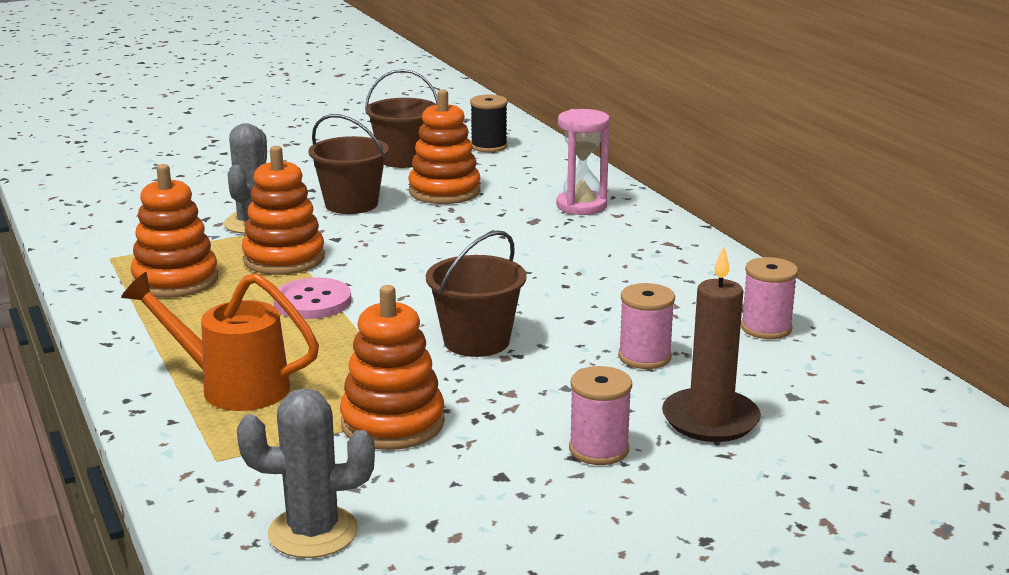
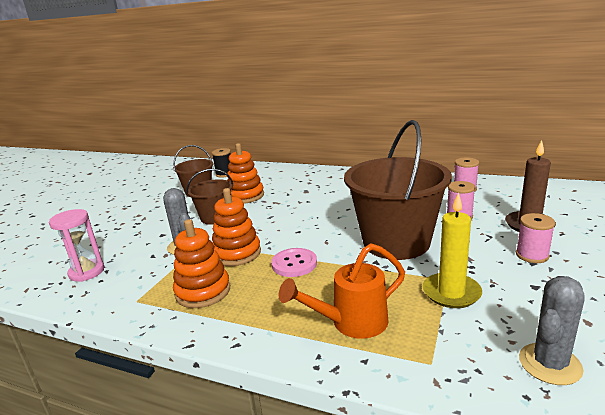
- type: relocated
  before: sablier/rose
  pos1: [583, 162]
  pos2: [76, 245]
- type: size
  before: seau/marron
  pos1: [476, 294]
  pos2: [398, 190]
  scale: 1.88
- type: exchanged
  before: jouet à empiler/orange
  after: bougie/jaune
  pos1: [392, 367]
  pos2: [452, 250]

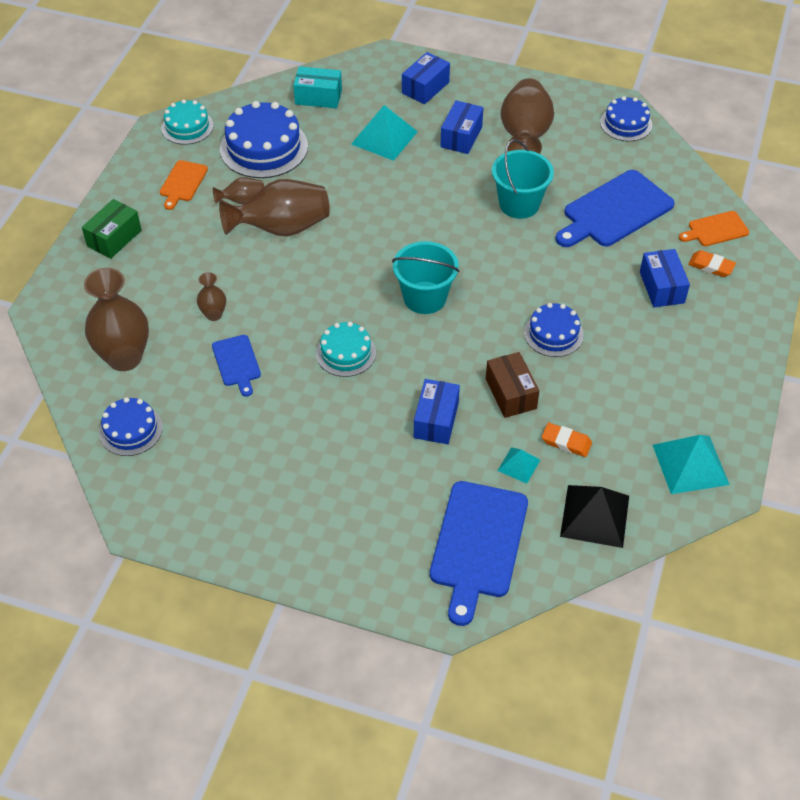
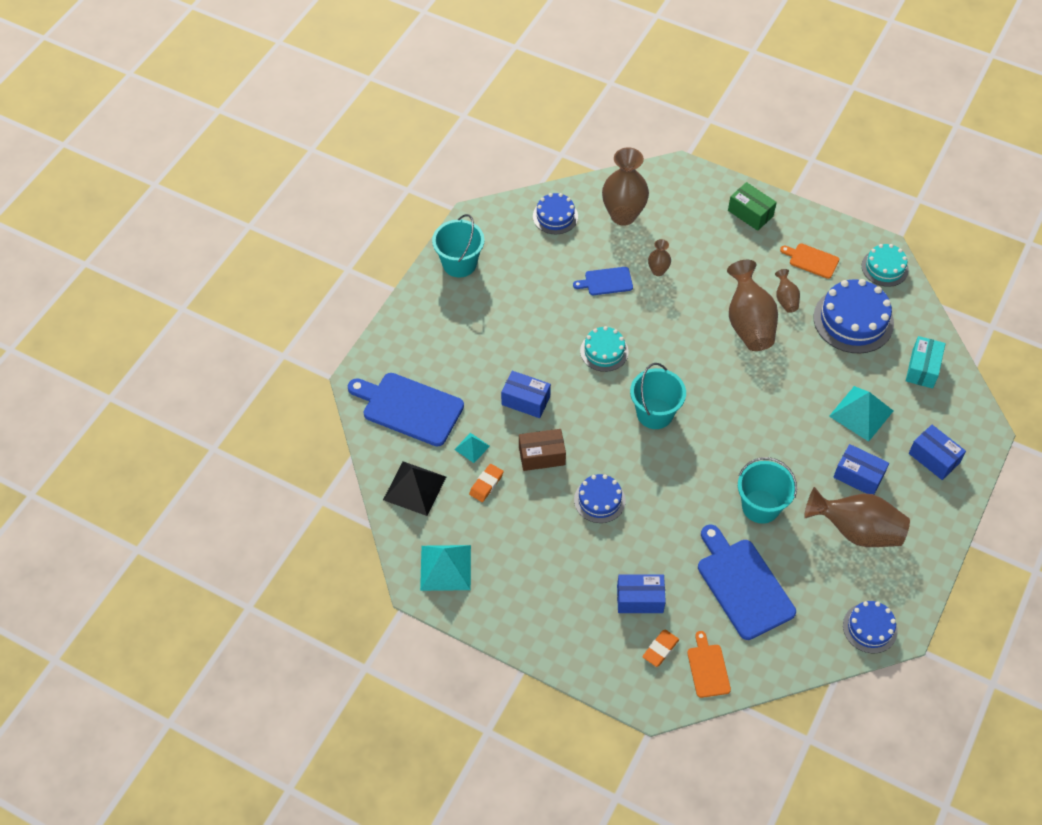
- type: appeared
  after: seau/turquoise
  pos2: [458, 245]

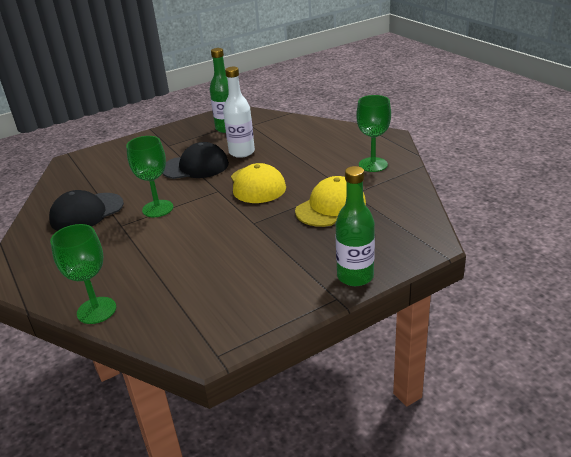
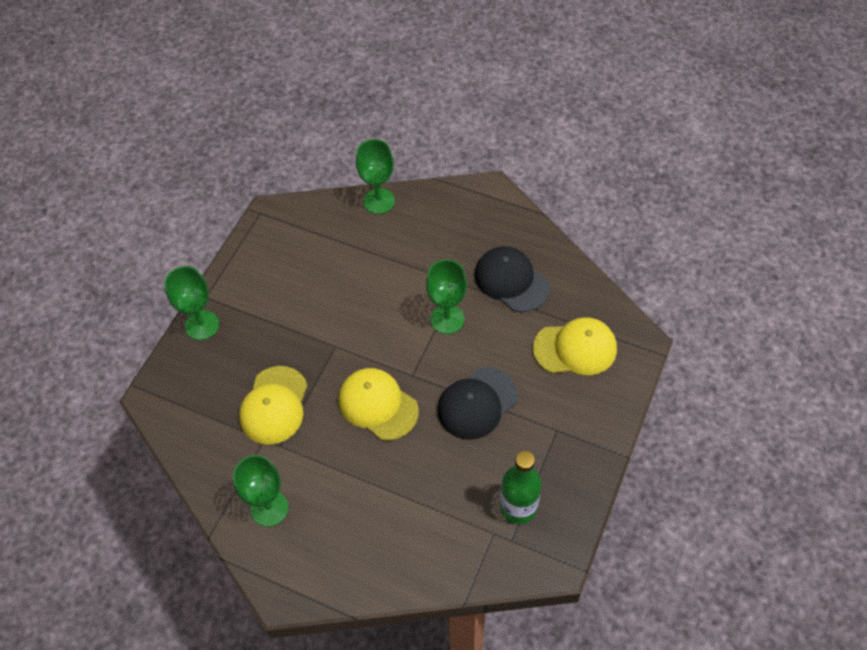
- type: missing
  before: bouteille/blanc
  pos1: [239, 112]
- type: exchanged
  before: bouteille/vert
  after: verre à pied/vert
  pos1: [355, 226]
  pos2: [191, 303]
- type: spun
  before: casquette/noir
  pos1: [86, 210]
  pos2: [512, 279]
  turn: -60
- type: appeared
  after: casquette/jaune
  pos2: [575, 346]

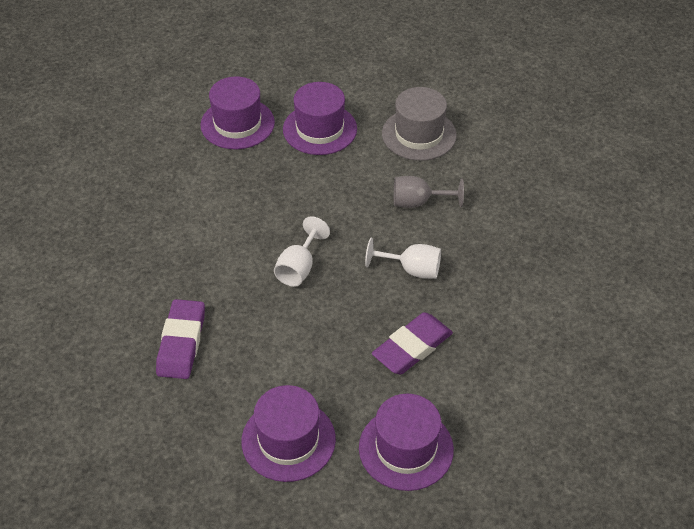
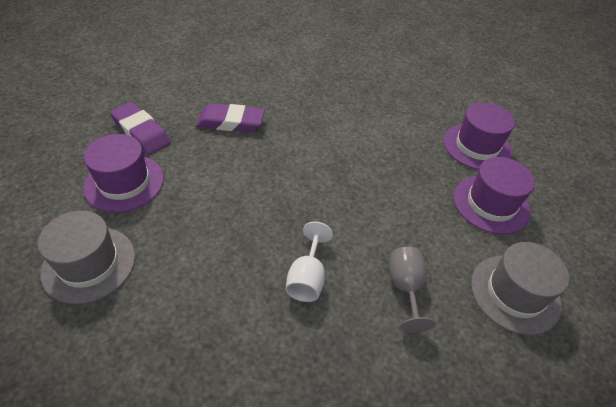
- type: missing
  before: verre à pied/blanc
  pos1: [302, 251]
- type: relocated
  before: gomme/violet
  pos1: [412, 343]
  pos2: [140, 128]
- type: colour
  before: chapeau/violet
  after: chapeau/gris
  pos1: [406, 442]
  pos2: [86, 257]

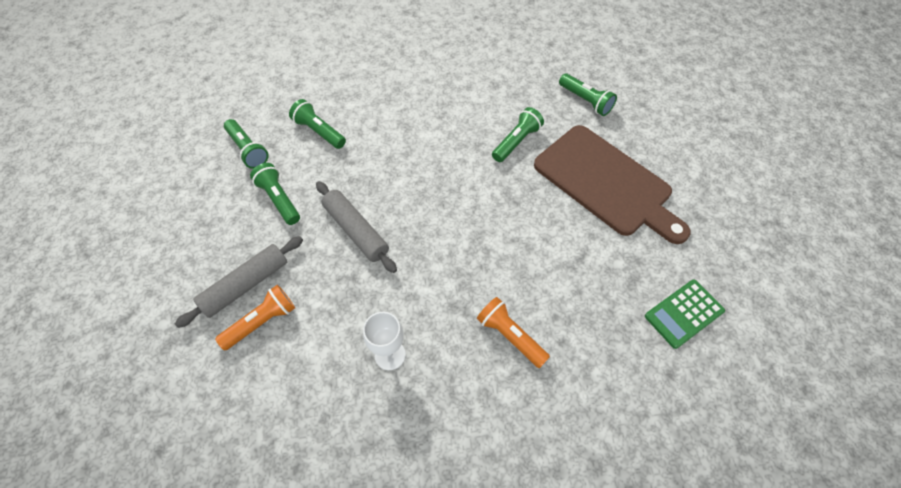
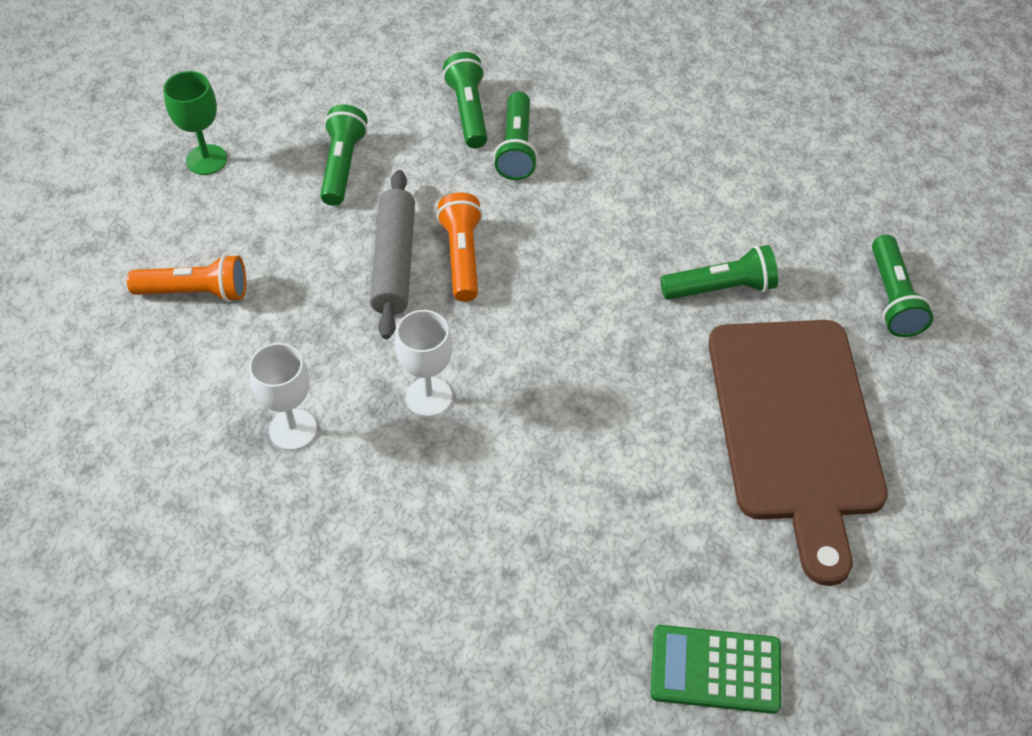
- type: relocated
  before: lampe de poche/vert
  pos1: [246, 144]
  pos2: [515, 136]
- type: missing
  before: rouleau à pâtisserie/gris
  pos1: [239, 282]
- type: relocated
  before: lampe de poche/orange
  pos1: [513, 332]
  pos2: [460, 247]
- type: appeared
  after: verre à pied/vert
  pos2: [195, 123]
- type: appeared
  after: verre à pied/blanc
  pos2: [424, 363]

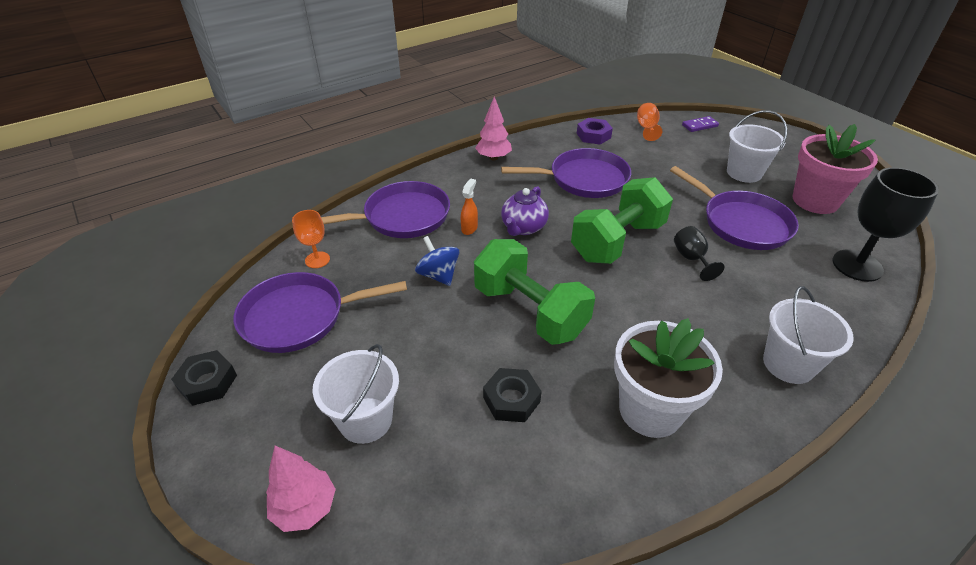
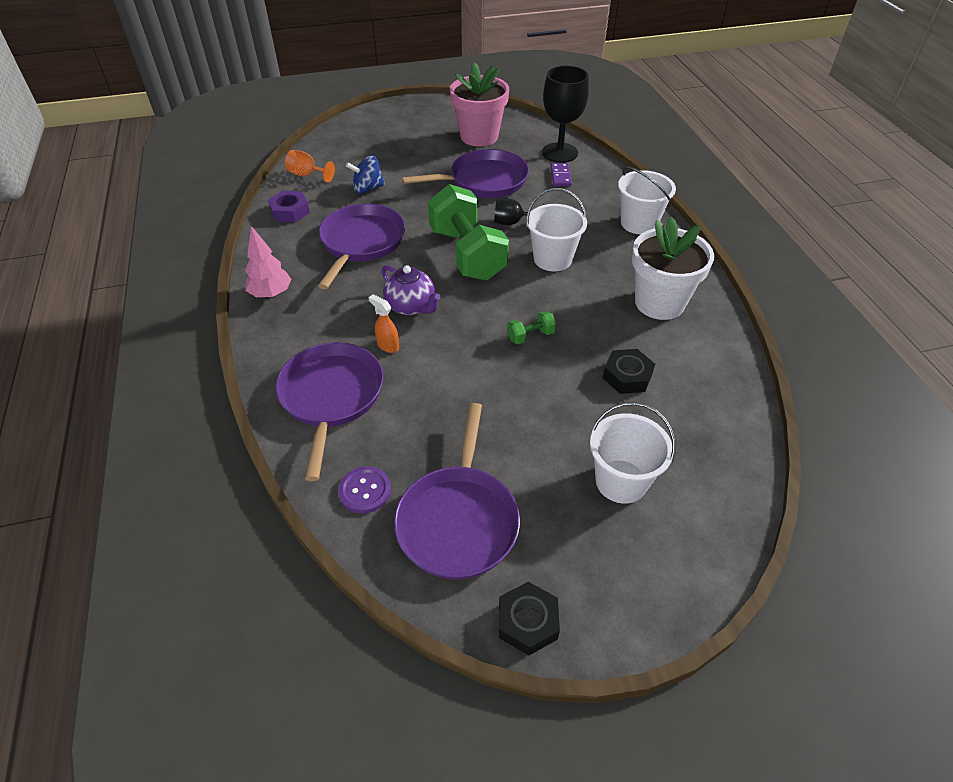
- type: relocated
  before: seau/blanc
  pos1: [757, 146]
  pos2: [556, 229]
- type: relocated
  before: domino/violet
  pos1: [700, 124]
  pos2: [561, 174]
- type: exchanged
  before: verre à pied/orange
  after: bouton/violet
  pos1: [311, 239]
  pos2: [364, 490]
- type: relocated
  before: toupie/bleu
  pos1: [437, 261]
  pos2: [365, 175]
- type: size
  before: haltère/vert
  pos1: [534, 292]
  pos2: [531, 327]
  scale: 0.4
- type: missing
  before: arbre/rose
  pos1: [301, 489]

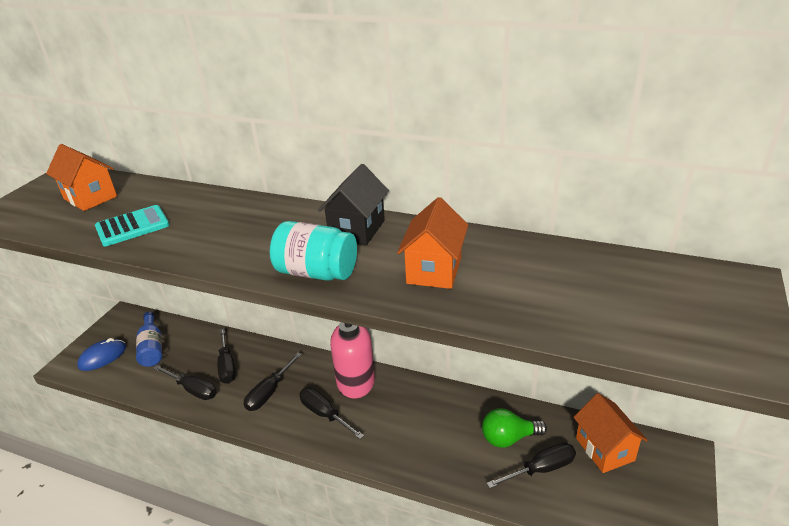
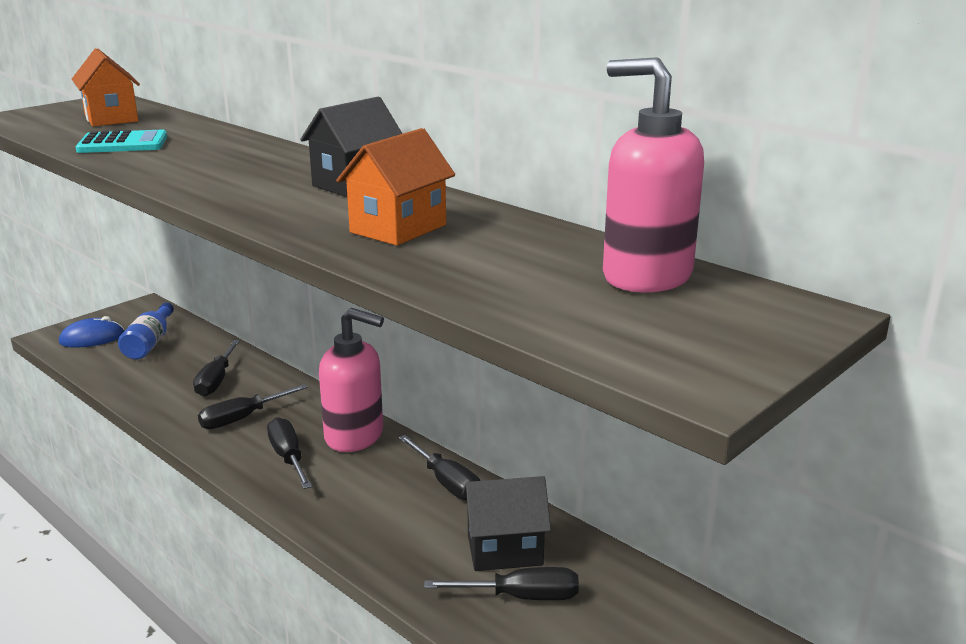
- type: missing
  before: bocal/turquoise
  pos1: [313, 251]
- type: relocated
  before: tournevis/noir
  pos1: [185, 382]
  pos2: [439, 467]
- type: missing
  before: maison/orange
  pos1: [611, 433]
- type: exchanged
  before: ampoule/vert
  after: maison/noir
  pos1: [514, 428]
  pos2: [506, 523]
- type: appeared
  after: distributeur de savon/rose
  pos2: [653, 174]

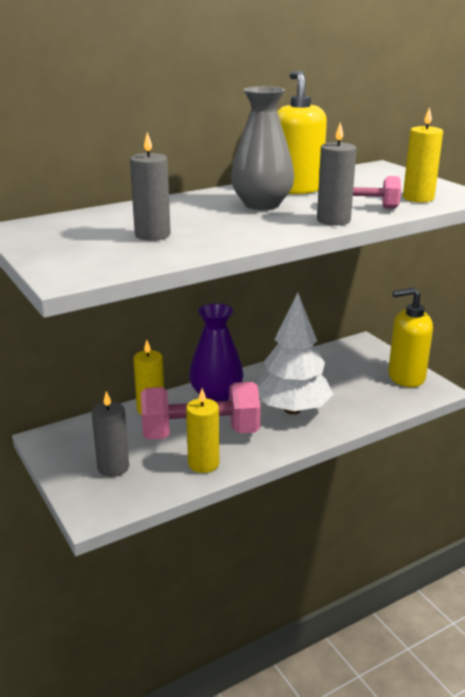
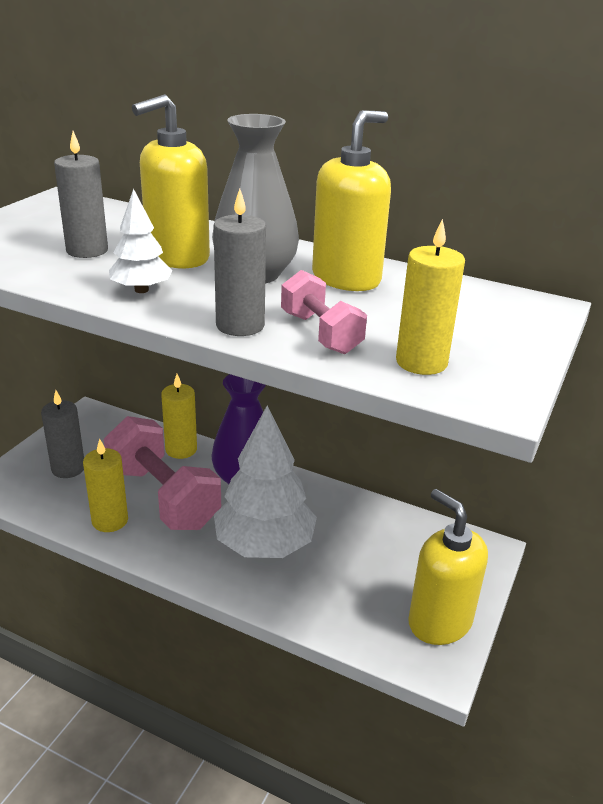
- type: appeared
  after: distributeur de savon/jaune
  pos2: [171, 181]
- type: appeared
  after: arbre/blanc
  pos2: [141, 241]

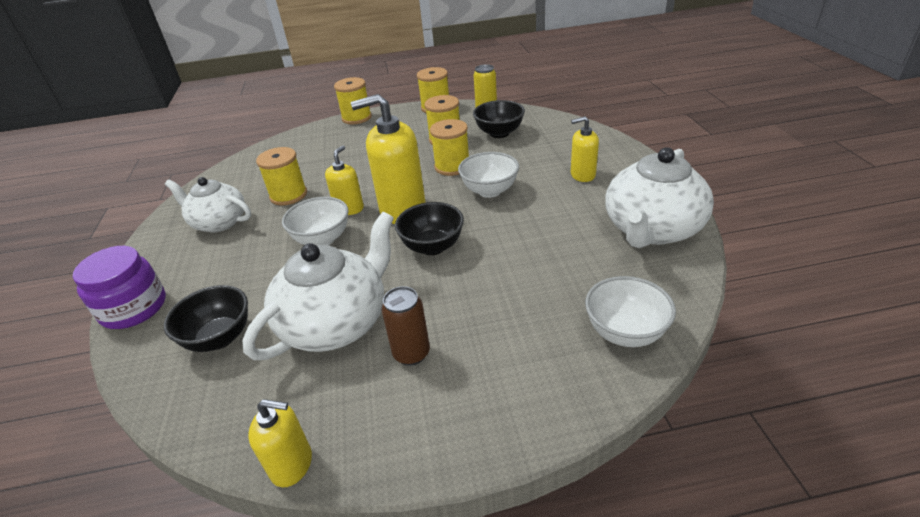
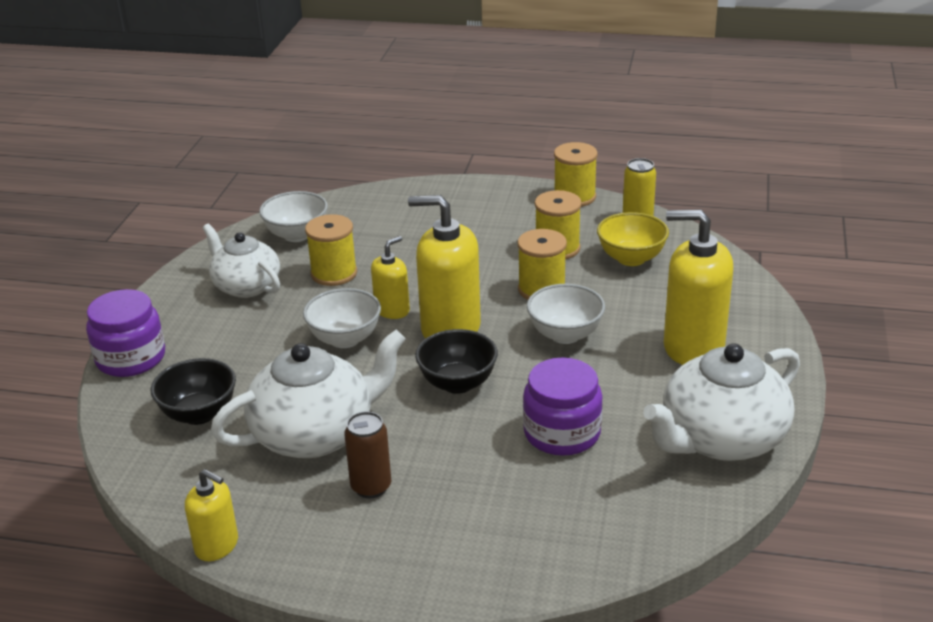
- type: missing
  before: bobine/jaune
  pos1: [353, 100]
- type: colour
  before: bol/noir
  after: bol/jaune
  pos1: [499, 119]
  pos2: [633, 239]
- type: size
  before: distributeur de savon/jaune
  pos1: [585, 149]
  pos2: [698, 287]
  scale: 1.84
- type: relocated
  before: bol/blanc
  pos1: [630, 311]
  pos2: [293, 216]
- type: appeared
  after: bocal/violet
  pos2: [563, 406]

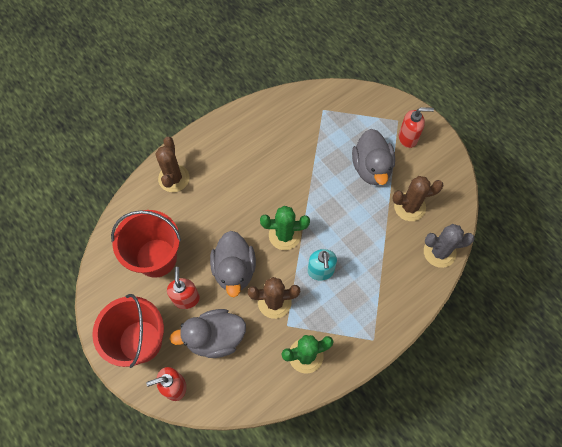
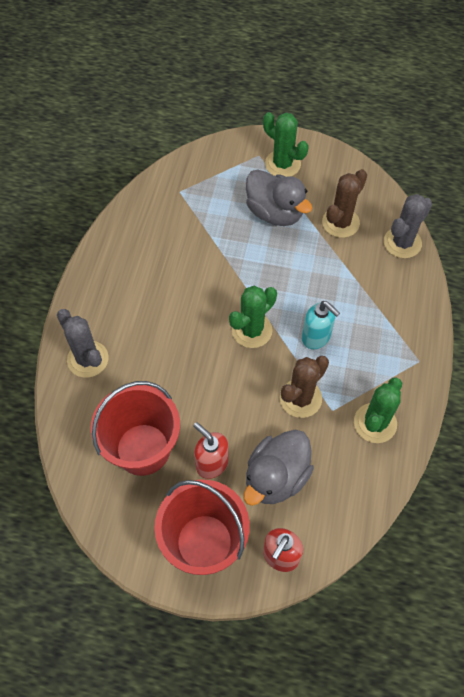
- type: exchanged
  before: distributeur de savon/rouge
  after: cactus/vert
  pos1: [416, 127]
  pos2: [285, 144]
- type: colour
  before: cactus/marron
  after: cactus/gris
  pos1: [172, 164]
  pos2: [83, 343]
- type: missing
  before: canard/gris
  pos1: [233, 264]

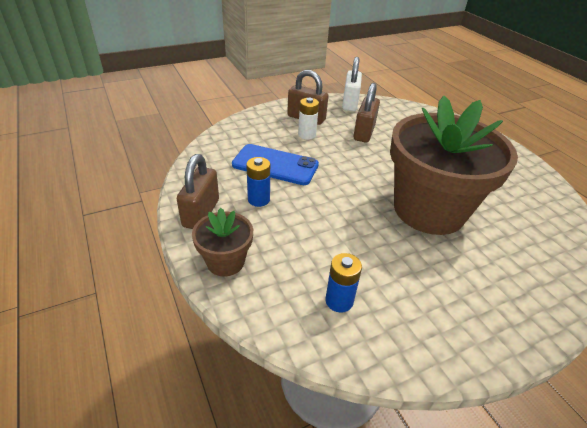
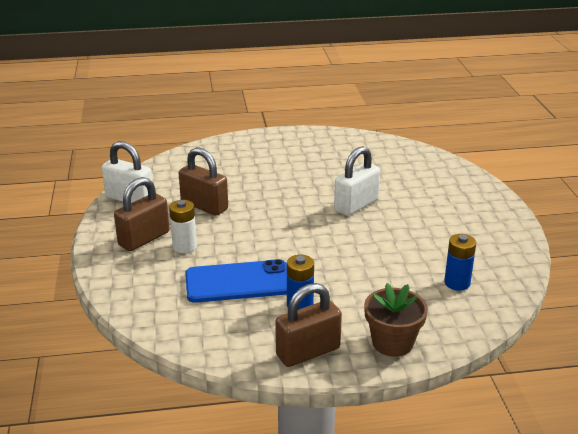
- type: exchanged
  before: pot de fleurs/marron
  after: cadenas/blanc
  pos1: [454, 165]
  pos2: [357, 181]
- type: spun
  before: téléphone/bleu
  pos1: [275, 164]
  pos2: [236, 281]
  turn: 45
- type: spun
  before: cadenas/marron
  pos1: [198, 191]
  pos2: [308, 325]
  turn: -60

